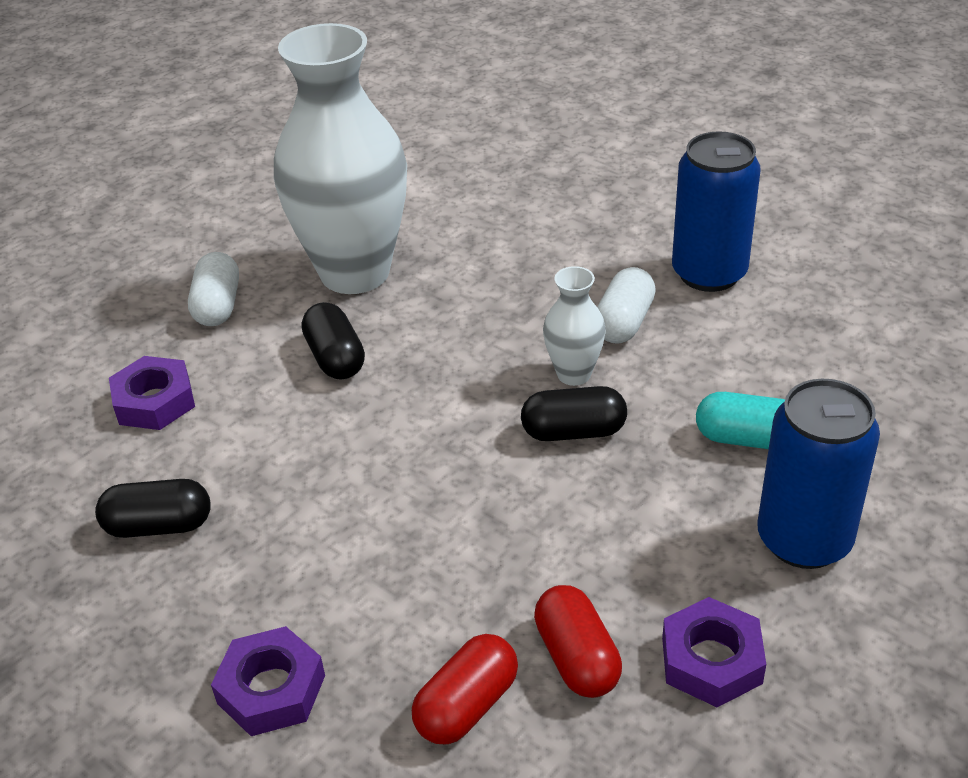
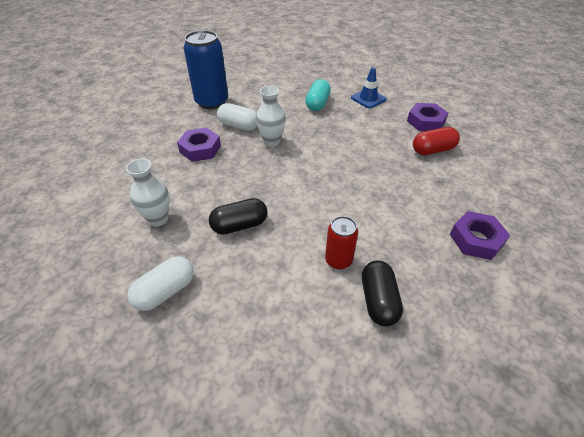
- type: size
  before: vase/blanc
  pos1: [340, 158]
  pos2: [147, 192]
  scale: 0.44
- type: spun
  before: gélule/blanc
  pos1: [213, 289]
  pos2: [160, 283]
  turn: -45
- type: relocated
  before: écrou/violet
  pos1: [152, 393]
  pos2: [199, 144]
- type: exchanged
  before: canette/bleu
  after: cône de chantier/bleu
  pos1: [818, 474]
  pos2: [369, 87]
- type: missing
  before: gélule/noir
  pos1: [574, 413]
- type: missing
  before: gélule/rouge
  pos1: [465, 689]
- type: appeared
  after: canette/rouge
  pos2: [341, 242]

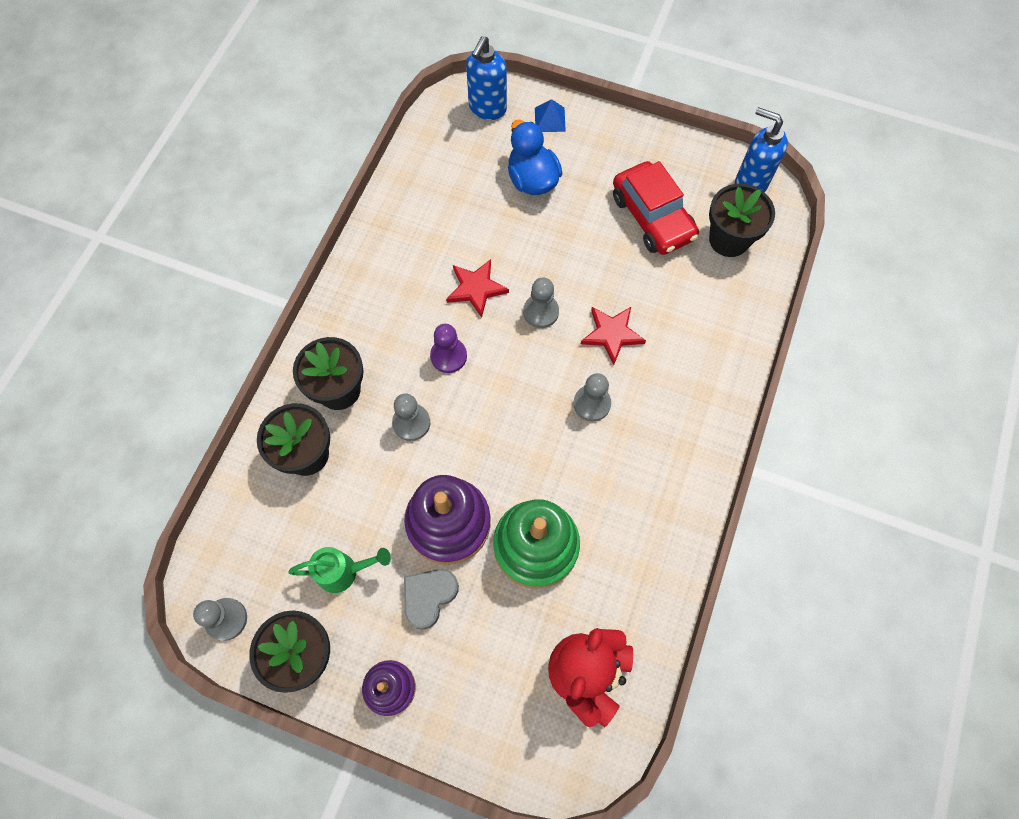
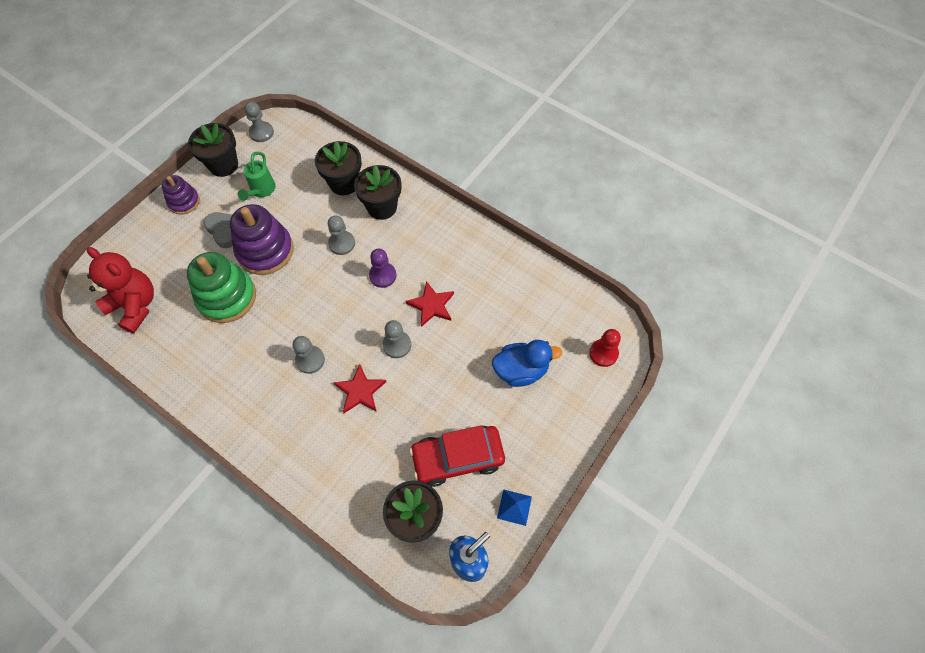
- type: exchanged
  before: distributeur de savon/bleu
  after: pion/rouge
  pos1: [486, 78]
  pos2: [605, 348]
- type: relocated
  before: pyramide/bleu
  pos1: [550, 115]
  pos2: [514, 507]

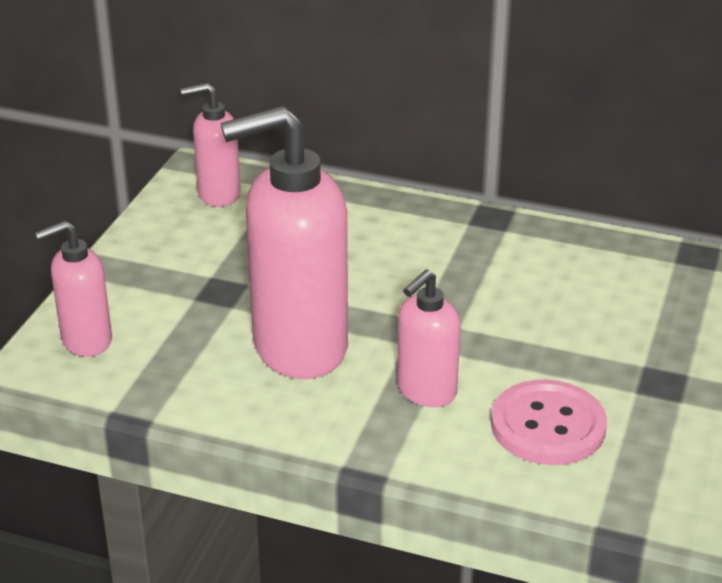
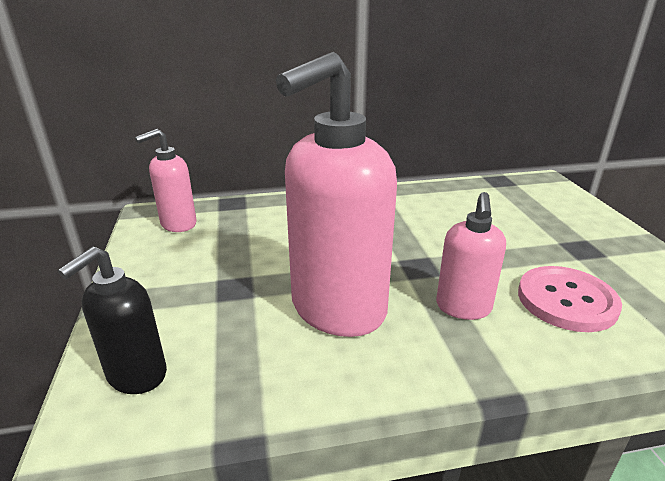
- type: colour
  before: distributeur de savon/rose
  after: distributeur de savon/noir
  pos1: [73, 288]
  pos2: [112, 320]

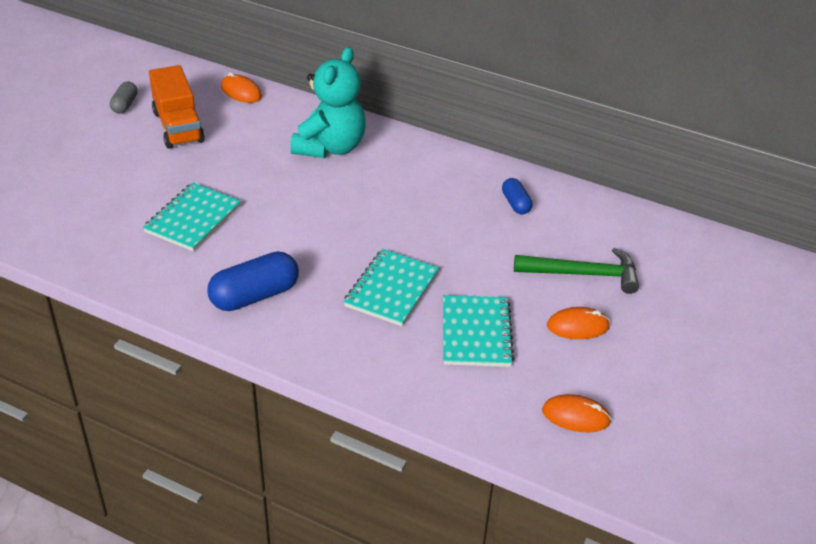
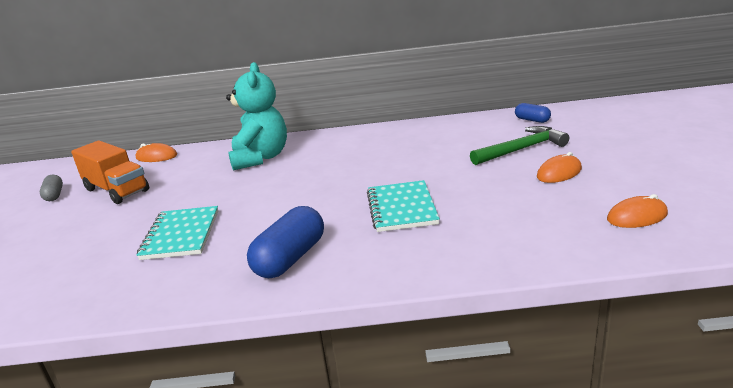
- type: relocated
  before: gélule/bleu
  pos1: [517, 196]
  pos2: [533, 113]
- type: missing
  before: carnet/turquoise
  pos1: [478, 331]

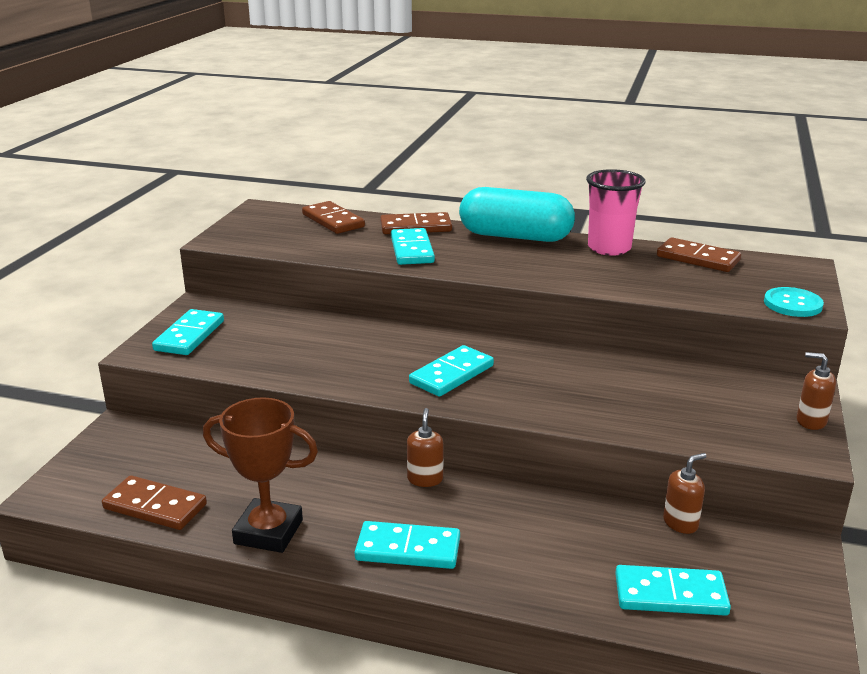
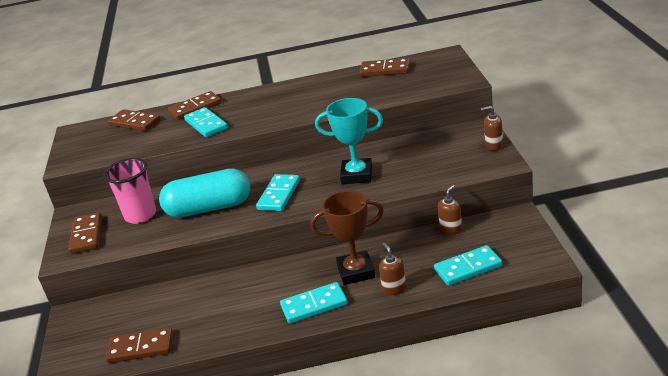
- type: relocated
  before: gobelet/rose
  pos1: [615, 212]
  pos2: [129, 191]
- type: relocated
  before: gélule/turquoise
  pos1: [517, 214]
  pos2: [204, 193]
- type: missing
  before: bouton/turquoise
  pos1: [794, 302]
- type: colour
  before: domino/turquoise
  after: domino/marron
  pos1: [188, 332]
  pos2: [85, 233]
- type: relocated
  before: trophée/marron
  pos1: [260, 475]
  pos2: [347, 237]
- type: relocated
  before: distributeur de savon/marron
  pos1: [425, 447]
  pos2: [392, 269]
- type: appeared
  after: trophée/turquoise
  pos2: [349, 141]

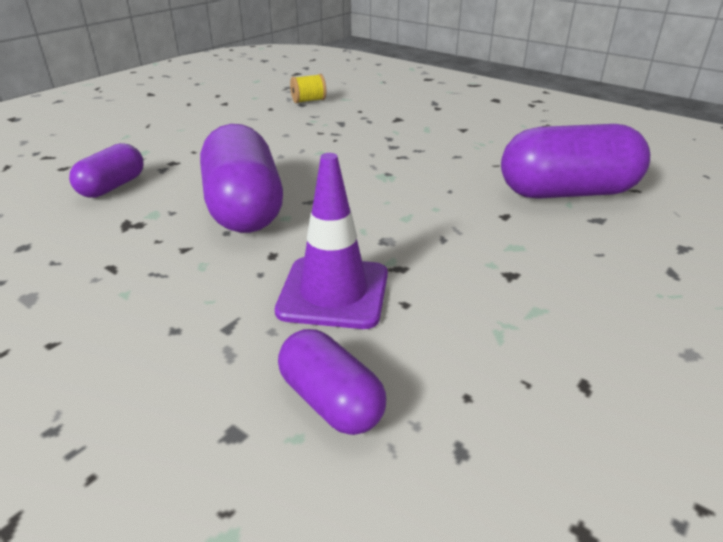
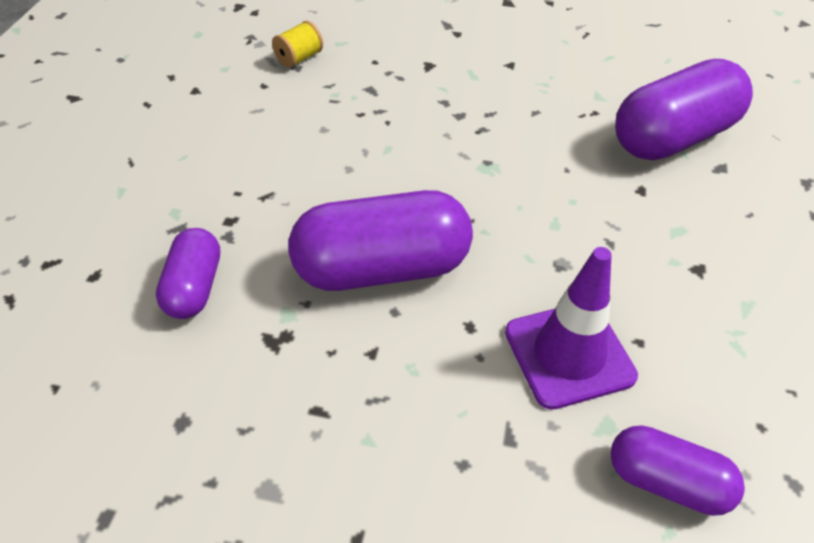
- type: spun
  before: gélule/violet
  pos1: [241, 178]
  pos2: [380, 240]
  turn: -60

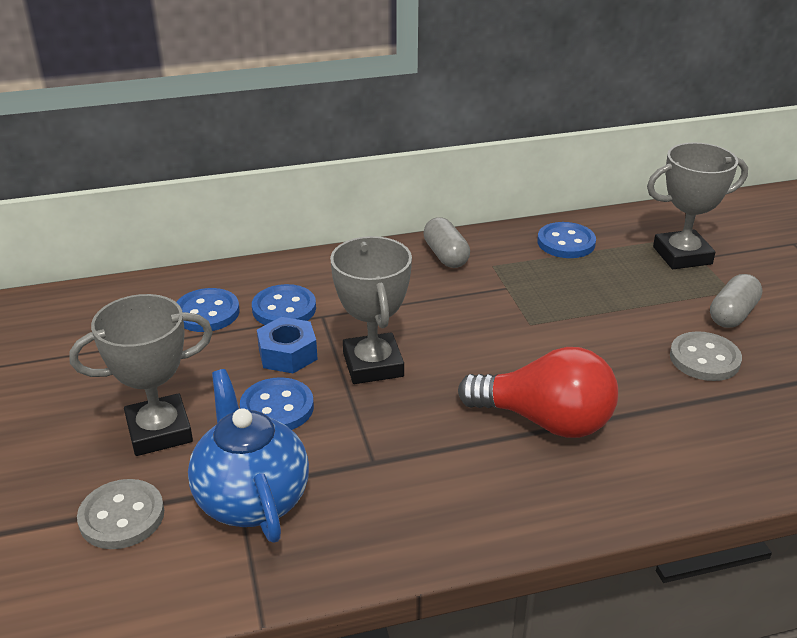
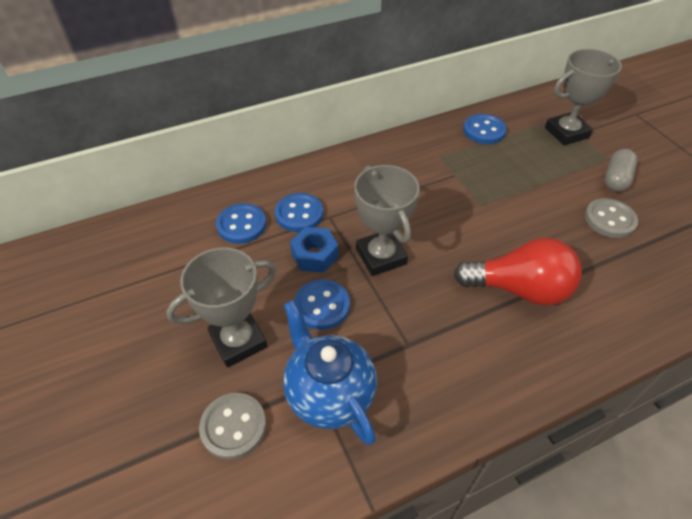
- type: missing
  before: gélule/gris
  pos1: [446, 242]

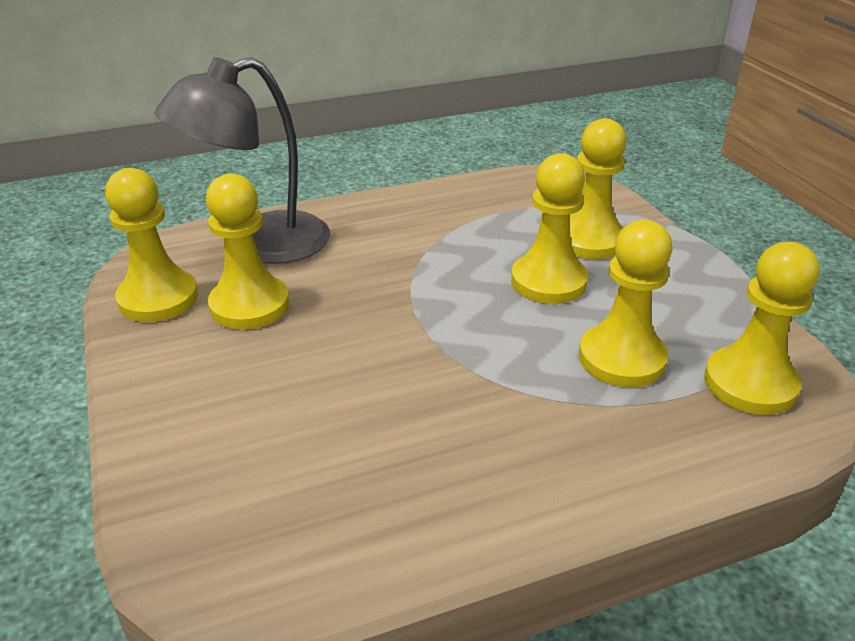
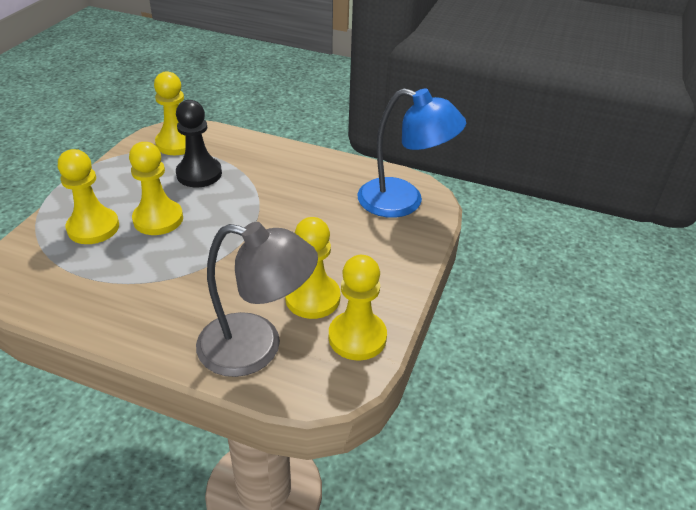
- type: colour
  before: pion/jaune
  after: pion/noir
  pos1: [626, 303]
  pos2: [199, 143]
- type: appeared
  after: lampe/bleu
  pos2: [412, 153]

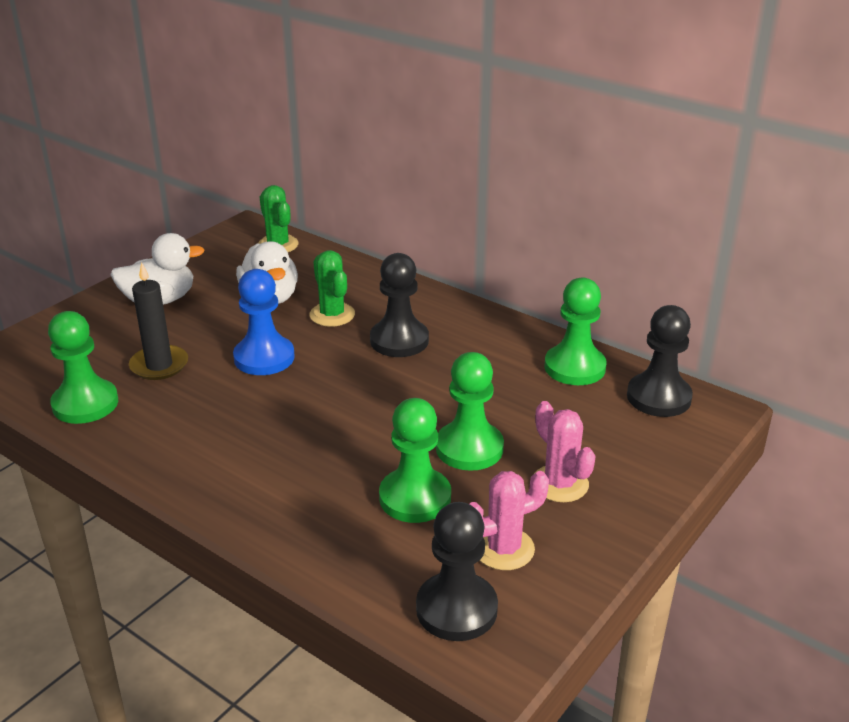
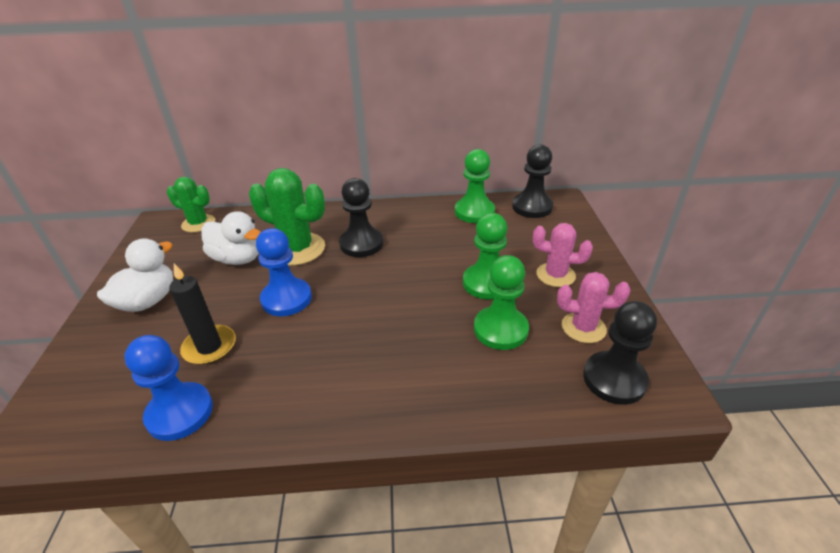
- type: size
  before: cactus/vert
  pos1: [332, 288]
  pos2: [287, 217]
  scale: 1.58
- type: colour
  before: pion/vert
  after: pion/bleu
  pos1: [83, 367]
  pos2: [168, 388]
- type: spun
  before: cactus/rose
  pos1: [509, 520]
  pos2: [594, 307]
  turn: 75

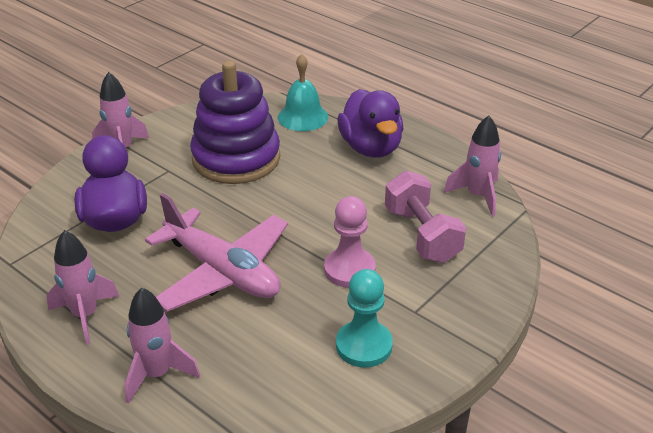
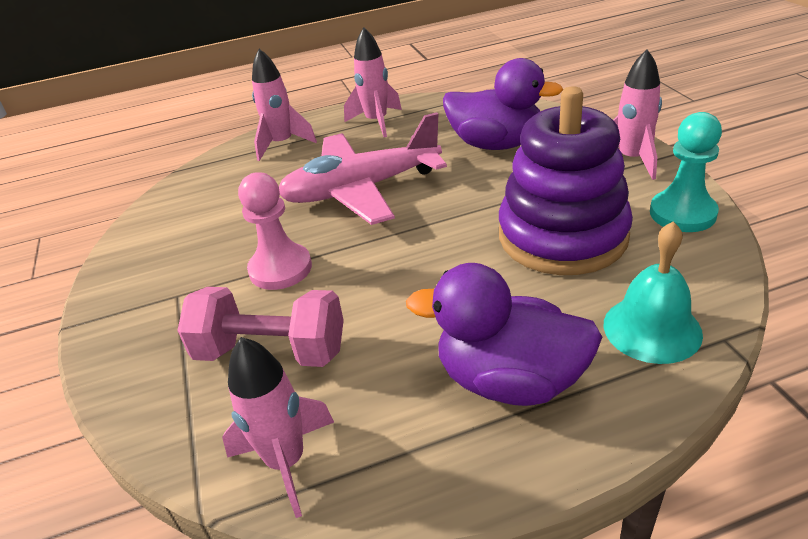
- type: relocated
  before: pion/turquoise
  pos1: [364, 318]
  pos2: [686, 172]

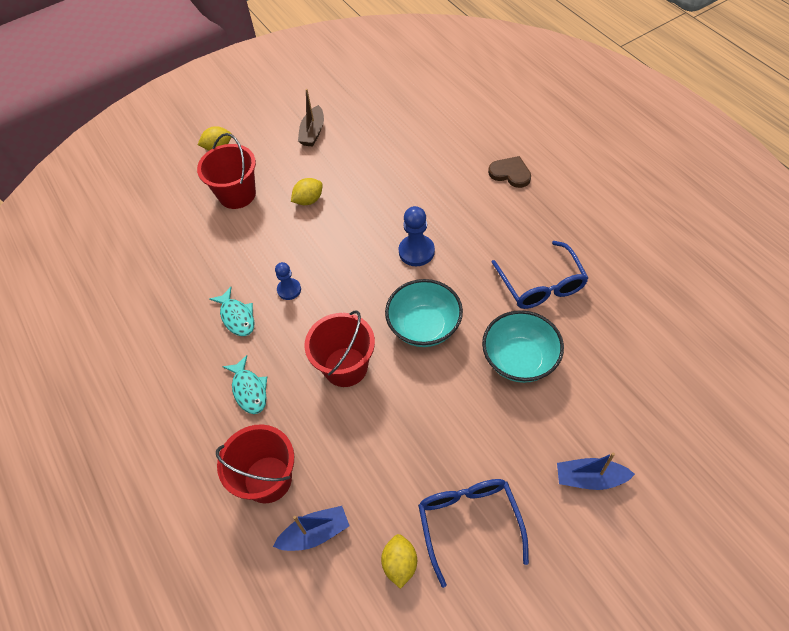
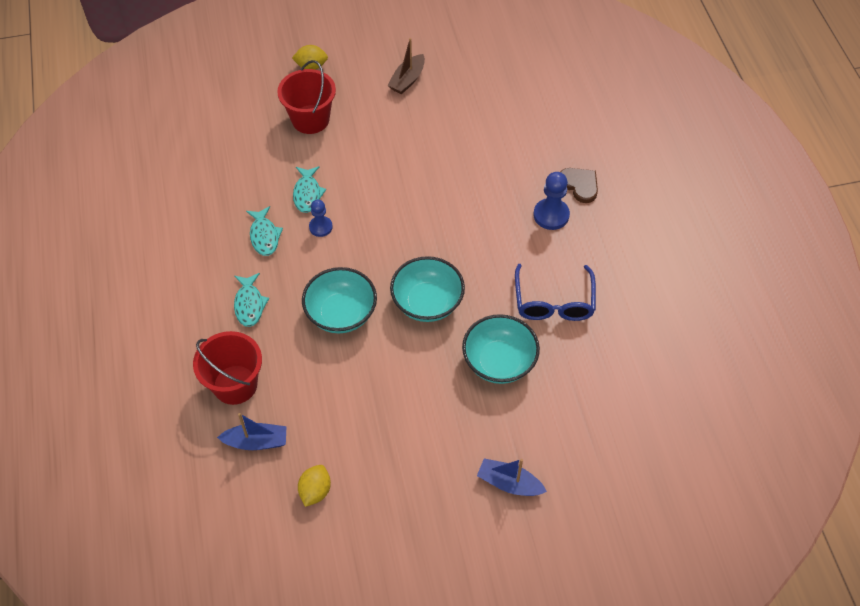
- type: missing
  before: citron/jaune
  pos1: [307, 191]
- type: relocated
  before: pion/bleu
  pos1: [417, 236]
  pos2: [552, 201]
- type: exchanged
  before: seau/rouge
  after: bol/turquoise
  pos1: [339, 349]
  pos2: [339, 300]
- type: missing
  before: lunettes/bleu
  pos1: [473, 533]
- type: appeared
  after: poisson/turquoise
  pos2: [309, 189]

